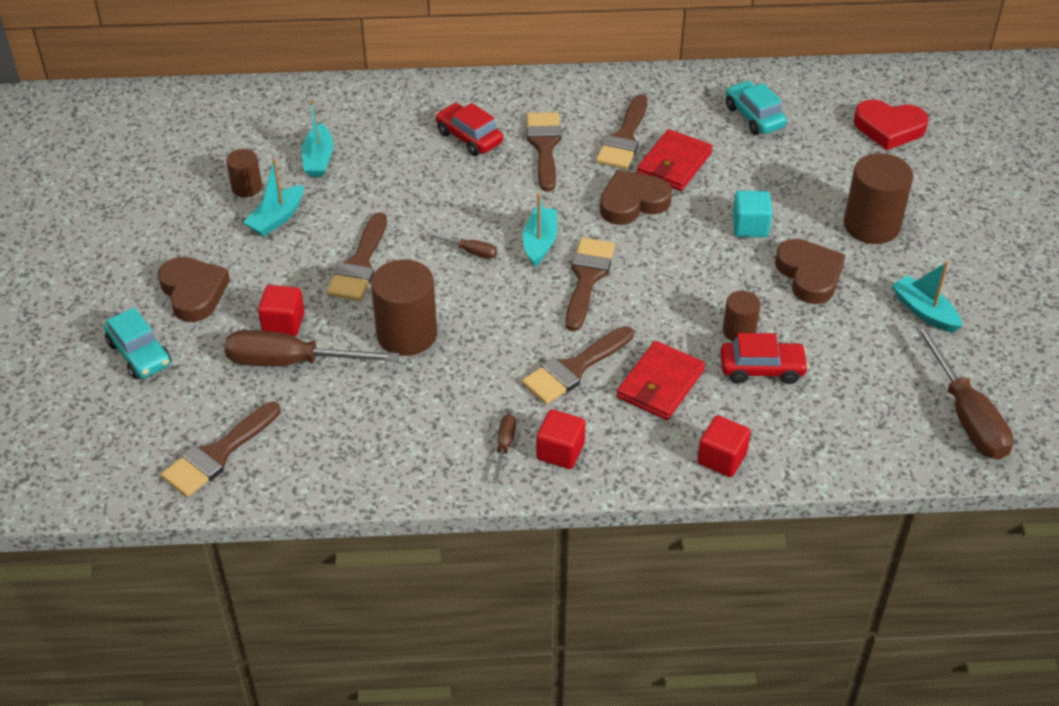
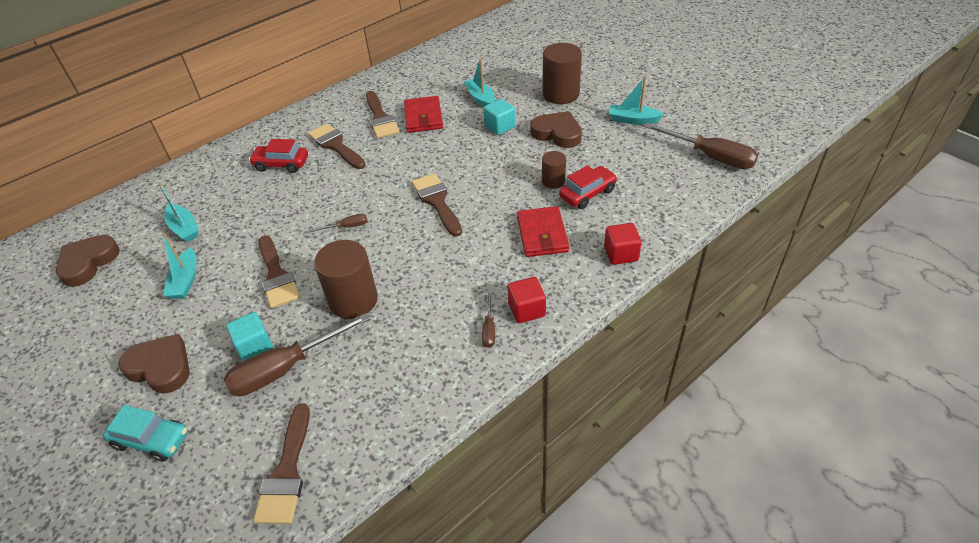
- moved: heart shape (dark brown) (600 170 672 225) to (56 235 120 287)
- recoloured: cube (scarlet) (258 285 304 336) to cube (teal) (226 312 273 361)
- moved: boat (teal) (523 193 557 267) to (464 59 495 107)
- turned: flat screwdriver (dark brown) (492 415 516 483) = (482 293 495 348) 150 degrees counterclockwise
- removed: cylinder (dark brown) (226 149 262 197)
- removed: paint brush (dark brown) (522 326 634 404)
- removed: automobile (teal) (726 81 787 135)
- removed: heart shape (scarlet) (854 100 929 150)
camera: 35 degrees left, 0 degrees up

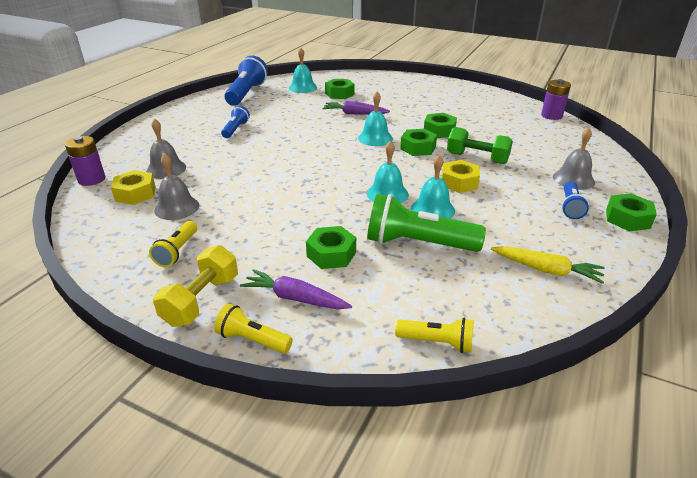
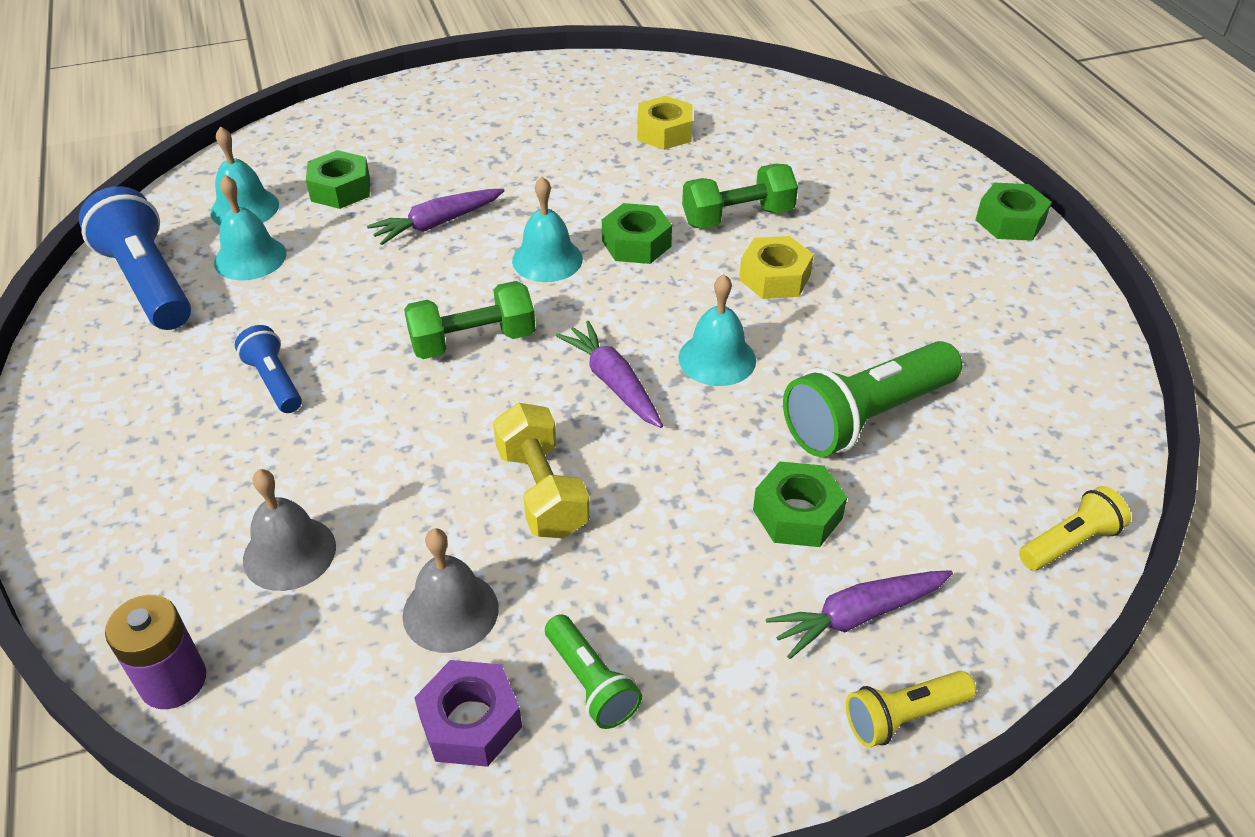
- moved: hand bell (teal) (411 155 455 219) to (214 175 287 280)
- added: dumbbell (leaf-green) (404 281 536 359)
- added: nut (violet) (414 660 522 767)
- moved: dumbbell (golden) (153 245 238 327) to (493 403 590 539)
- recoloured: pocket torch (golden) (149 221 197 267) to pocket torch (leaf-green) (545 614 642 729)
- added: toy carrot (violet) (556 321 663 428)
- moved: nut (golden) (111 170 156 205) to (637 96 693 150)
- removed: nut (leaf-green) (424 113 457 138)
- removed: toy carrot (golden) (491 246 605 284)
- removed: battery (violet) (541 79 571 120)
- removed: hand bell (grey) (553 128 595 190)
- removed: pocket torch (blue) (561 182 589 219)
camera: 45 degrees left, 10 degrees up

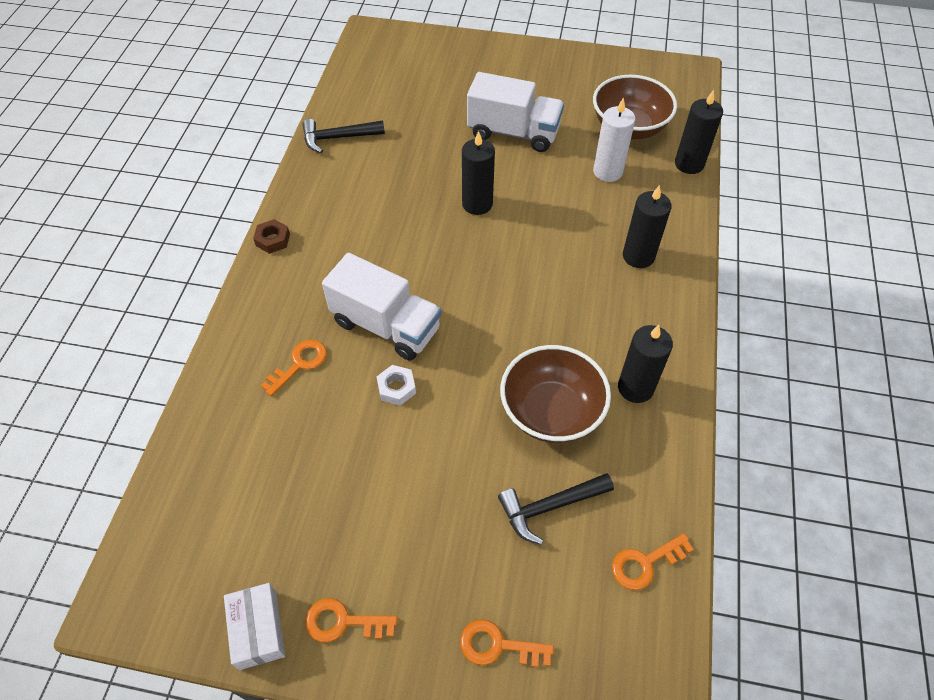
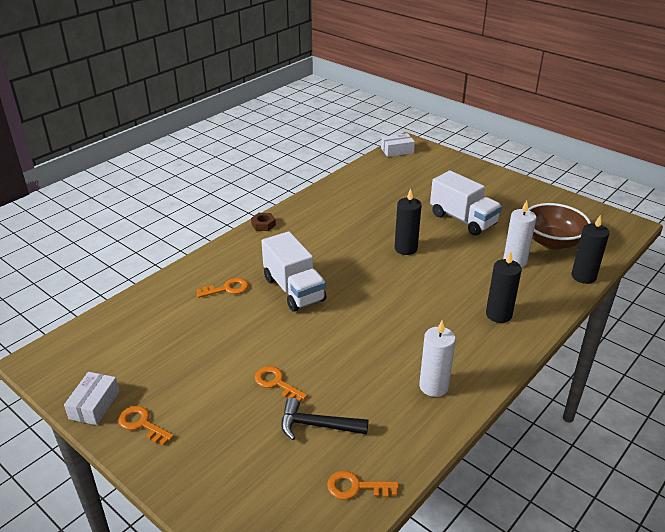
- moved: door key (bright orange) (460 619 554 667) to (255 366 307 402)
- added: package (white) (381 133 415 157)
- recoloured: candle (ebony) (618 325 673 403) to candle (white) (419 321 456 397)
- removed: carpenter's hammer (ebony) (302 119 385 153)
- removed: nut (white) (377 365 416 406)
- removed: bowl (dark brown) (500 345 611 443)
camera: 30 degrees right, 20 degrees down

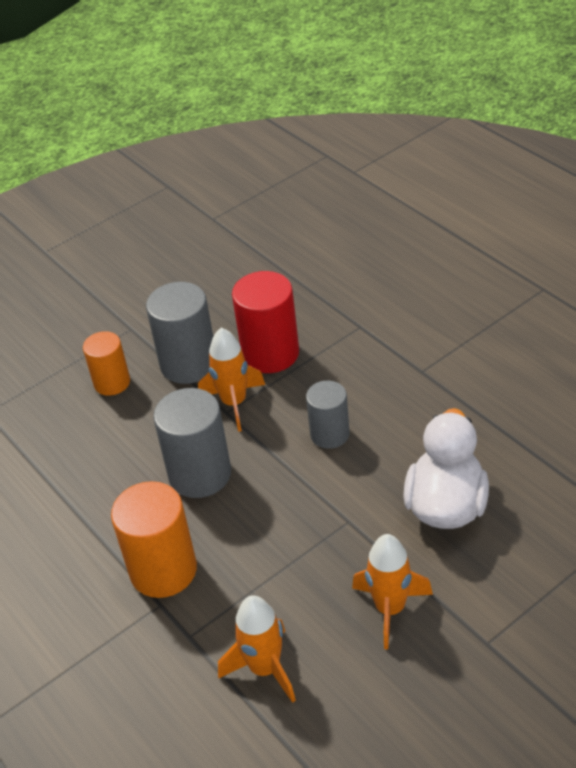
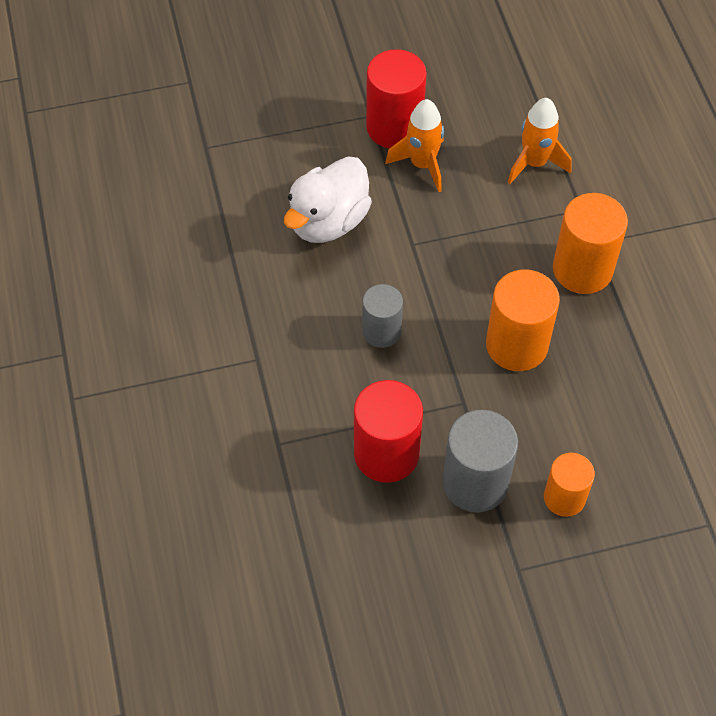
- added: cylinder (scarlet) (366 49 427 148)
- recoloured: cylinder (grey) (153 388 231 498) to cylinder (bright orange) (486 270 560 371)
- removed: spaceship (bright orange) (198 328 265 432)
camera: 160 degrees left, 15 degrees up

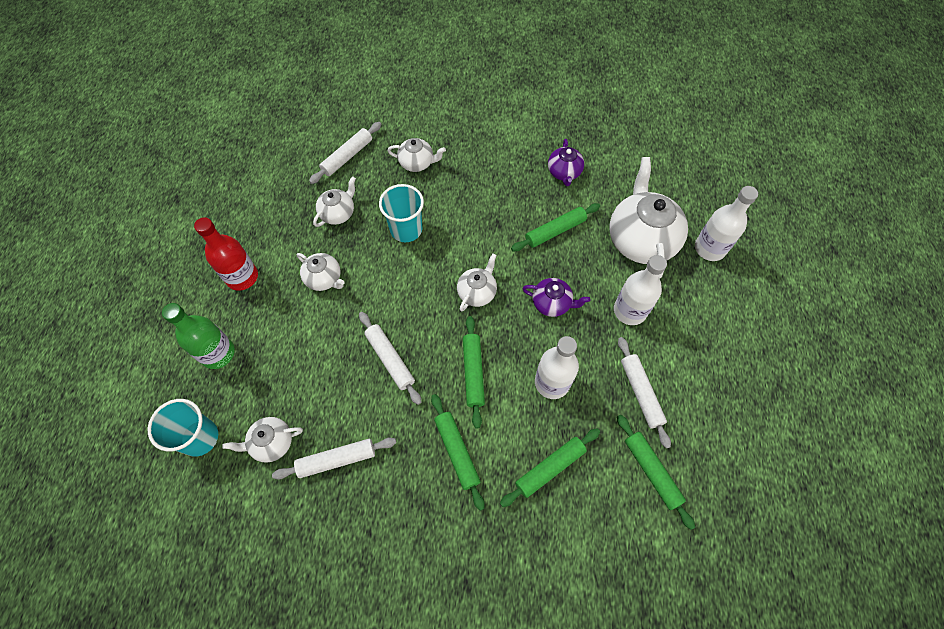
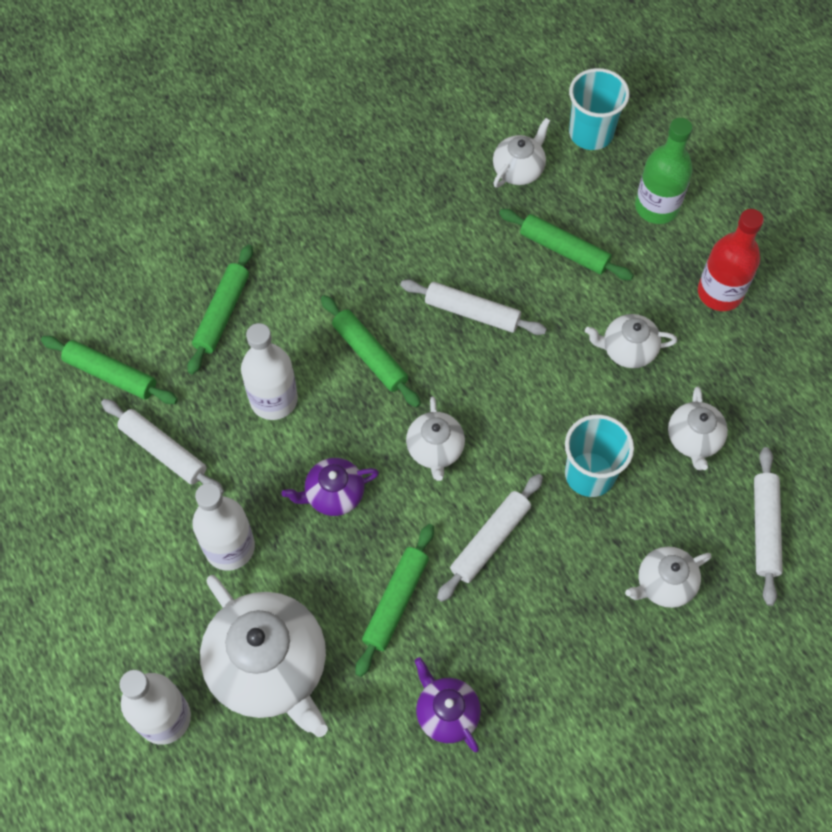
- moved: rolling pin (white) (272 437 396 479) to (437 474 543 602)
- moved: rolling pin (leaf-green) (431 394 485 511) to (499 209 634 280)
camera: 145 degrees right, 0 degrees up

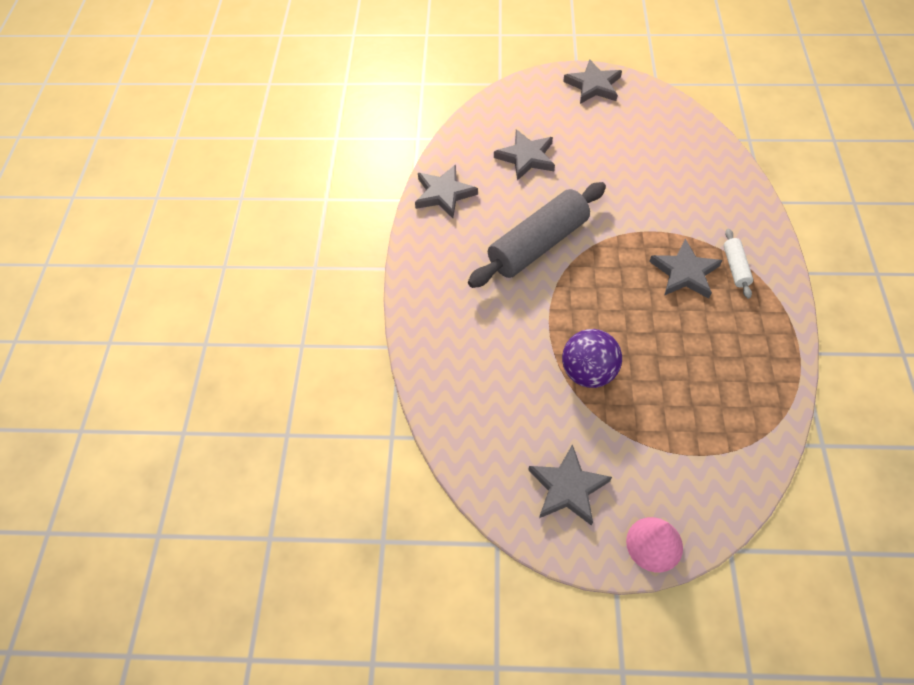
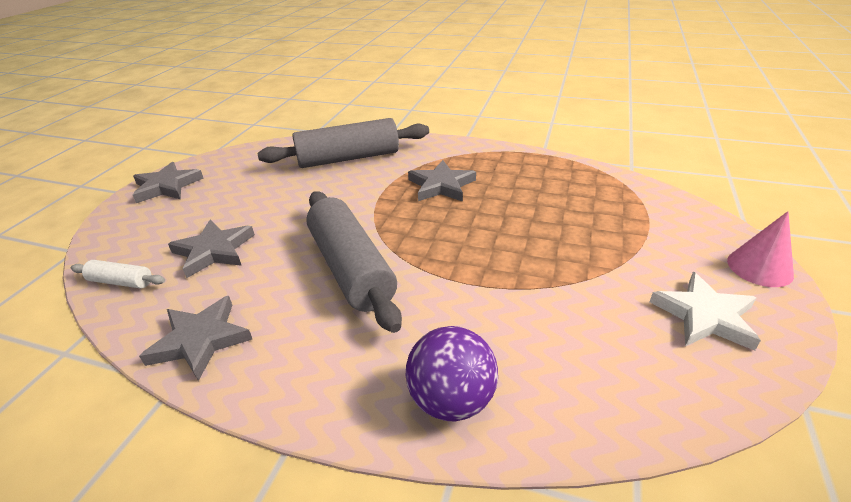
- moved: rolling pin (white) (724 229 753 299) to (71 260 165 289)
- added: rolling pin (grey) (257 118 429 168)
- moved: ball (violet) (562 329 622 388) to (406 326 498 422)
- recoloured: five-pointed star (grey) (528 444 612 526) to five-pointed star (white) (650 272 761 351)
camera: 75 degrees left, 20 degrees down

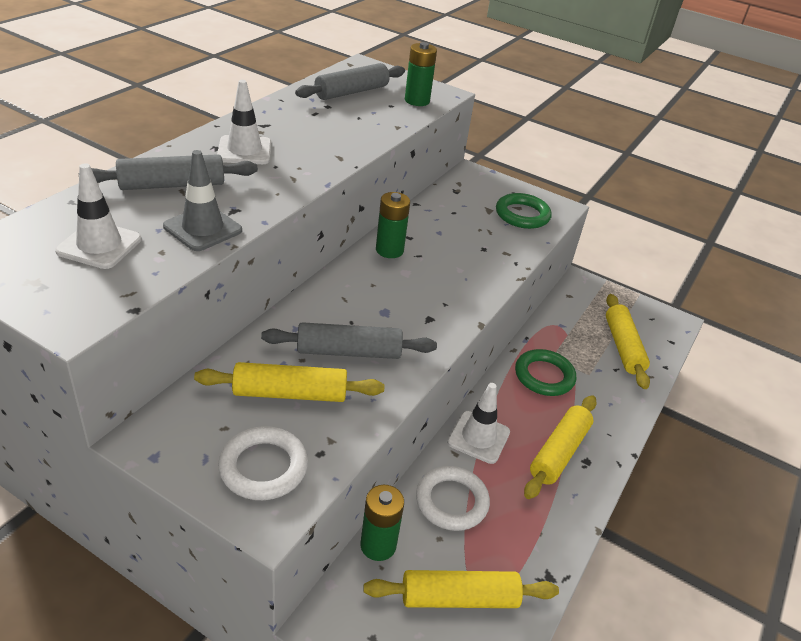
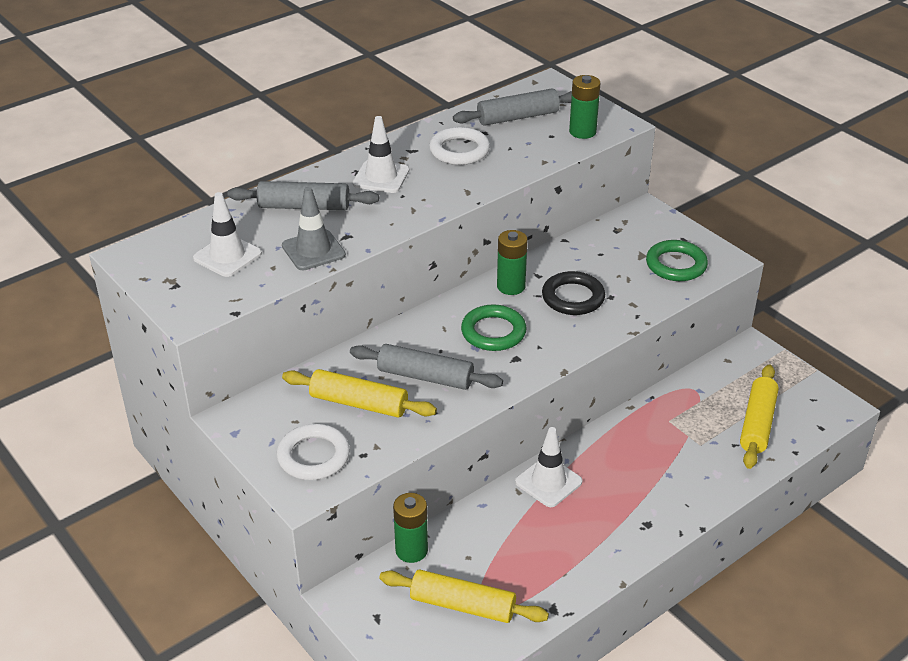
- moved: torus (white) (416 466 490 531) to (429 127 490 165)
- moved: torus (leaf-green) (515 349 576 396) to (461 304 527 351)
- added: torus (ebony) (542 271 605 315)
- removed: rolling pin (golden) (524 395 597 499)
camera: 25 degrees right, 0 degrees up

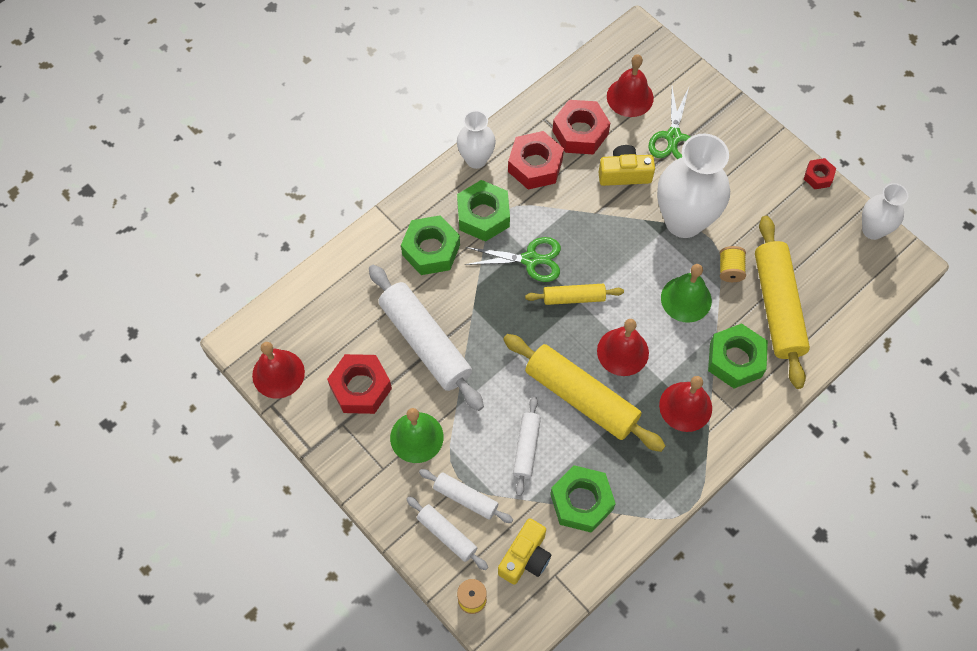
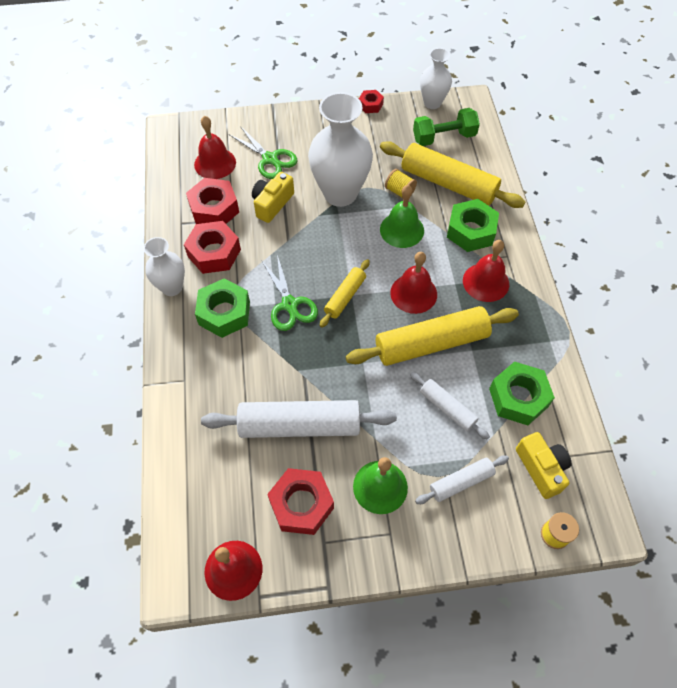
- turned: scissors (leaf-green) (465 237 561 282) = (261 255 318 331) 120 degrees clockwise
- added: dumbbell (leaf-green) (413 108 480 146)
- removed: nut (leaf-green) (401 215 460 275)
- removed: rolling pin (white) (407 496 488 570)
camera: 55 degrees left, 5 degrees down

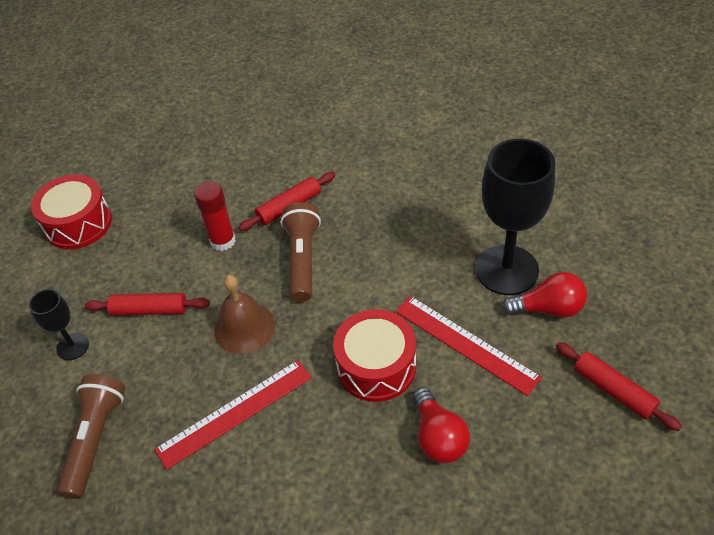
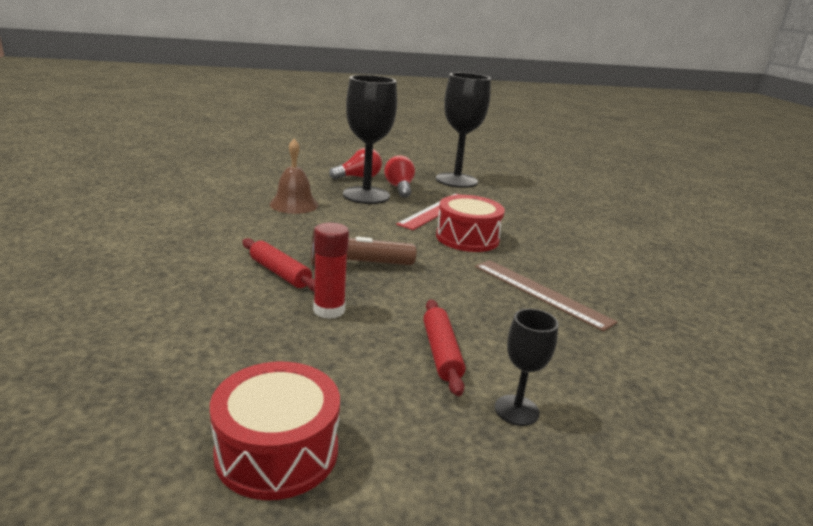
- moved: hand bell (dark brown) (214 275 275 354) to (270 139 318 214)
- moved: lightbulb (scarlet) (413 387 470 463) to (329 148 382 180)
- replaced: rolling pin (scarlet) (556 342 682 431) to wine glass (ebony) (436 73 491 188)
- recoloured: ruler (scarlet) (154 360 312 470) to ruler (dark brown) (475 260 617 331)
- removed: pocket torch (dark brown) (57 374 125 499)
camera: 105 degrees left, 25 degrees down

